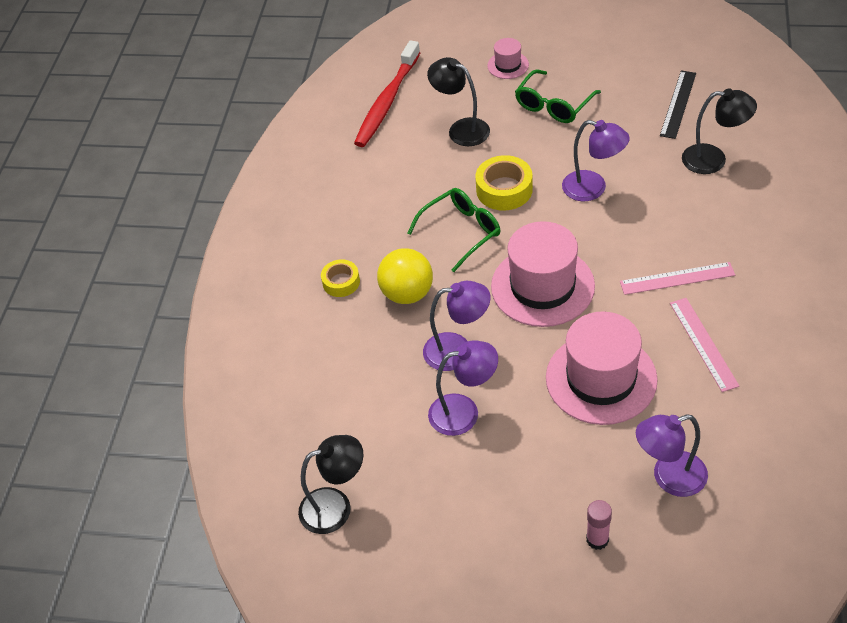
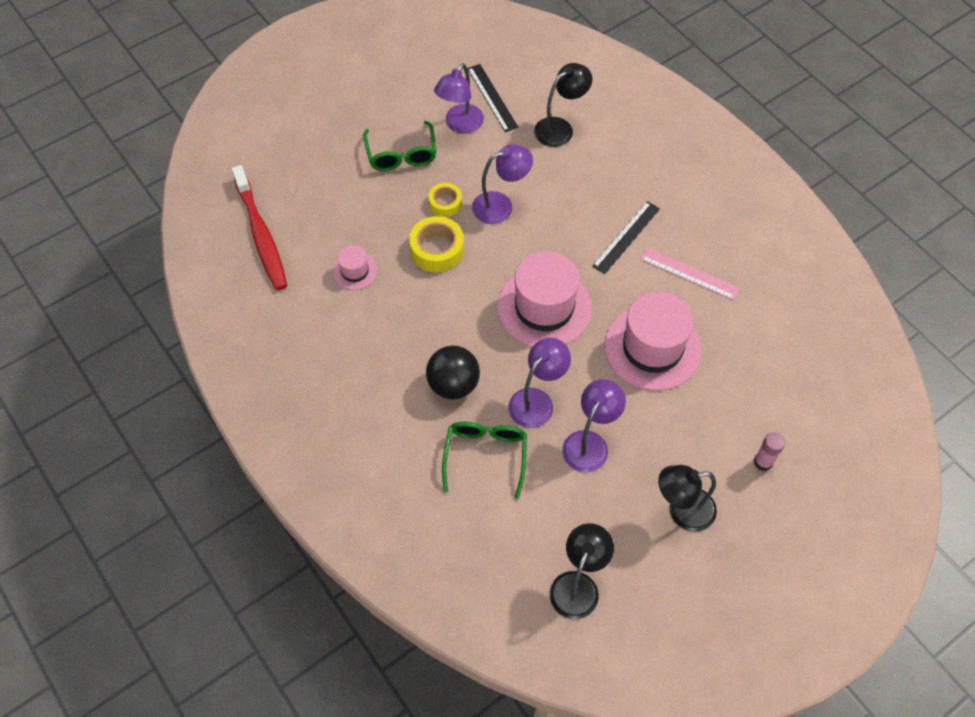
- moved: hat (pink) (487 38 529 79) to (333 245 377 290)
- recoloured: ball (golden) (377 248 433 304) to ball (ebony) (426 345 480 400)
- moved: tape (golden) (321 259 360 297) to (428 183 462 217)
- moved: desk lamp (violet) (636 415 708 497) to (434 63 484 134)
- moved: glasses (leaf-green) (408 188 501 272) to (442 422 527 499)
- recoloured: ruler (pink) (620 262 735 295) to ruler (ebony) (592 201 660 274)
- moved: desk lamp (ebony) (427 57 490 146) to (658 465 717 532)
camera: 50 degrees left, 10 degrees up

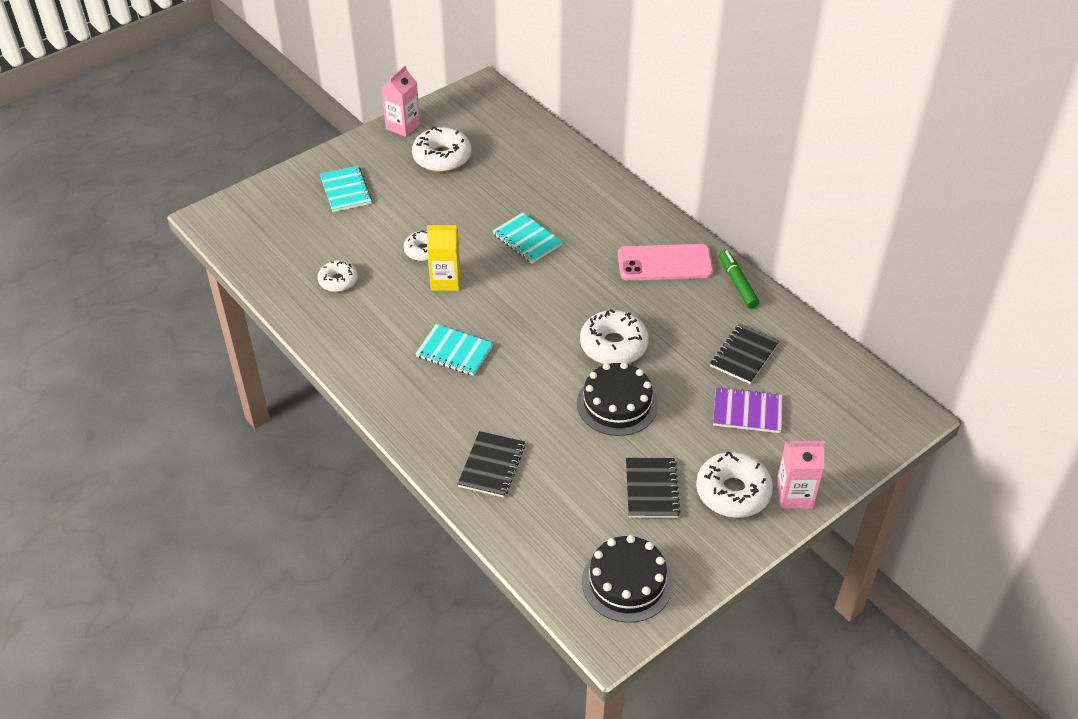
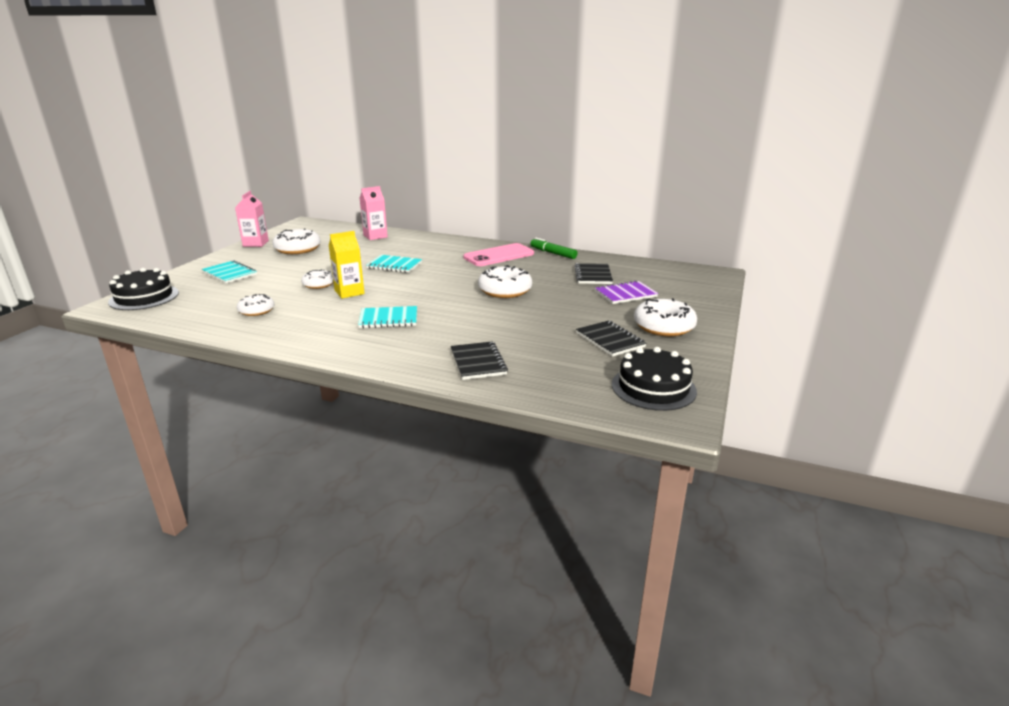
- moved: gateau (ebony) (577 362 658 436) to (108 268 179 310)
- moved: juice carton (pink) (776 441 825 509) to (360 186 388 240)
camera: 30 degrees left, 20 degrees down

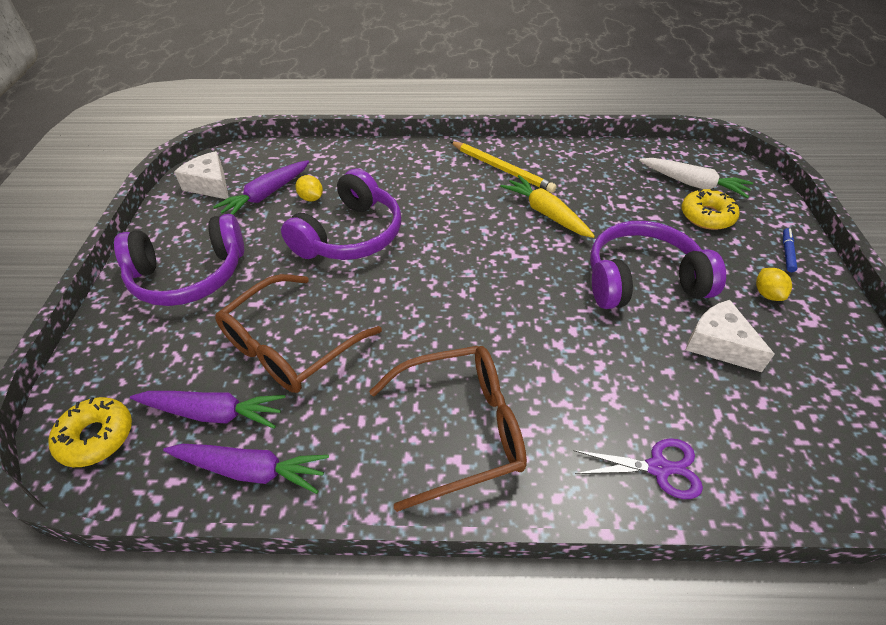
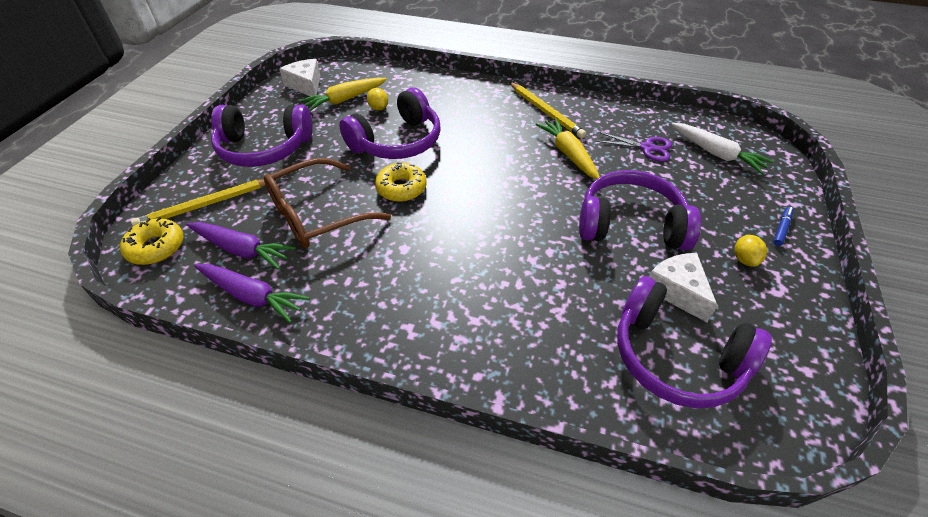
- added: pencil (golden) (131 179 275 226)
- recoloured: toy carrot (violet) (213 160 310 215) to toy carrot (golden) (299 78 387 111)
- moved: glazed donut (golden) (681 189 740 230) to (375 162 427 202)
- moved: scissors (violet) (573 438 703 499) to (596 132 672 162)
- added: over-ear headphones (violet) (617 276 772 408)
- removed: glasses (dark brown) (369 346 527 512)
camera: 15 degrees right, 0 degrees up

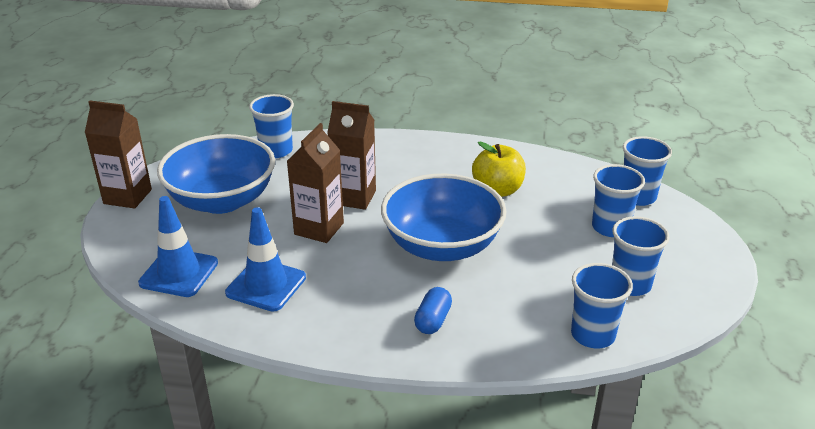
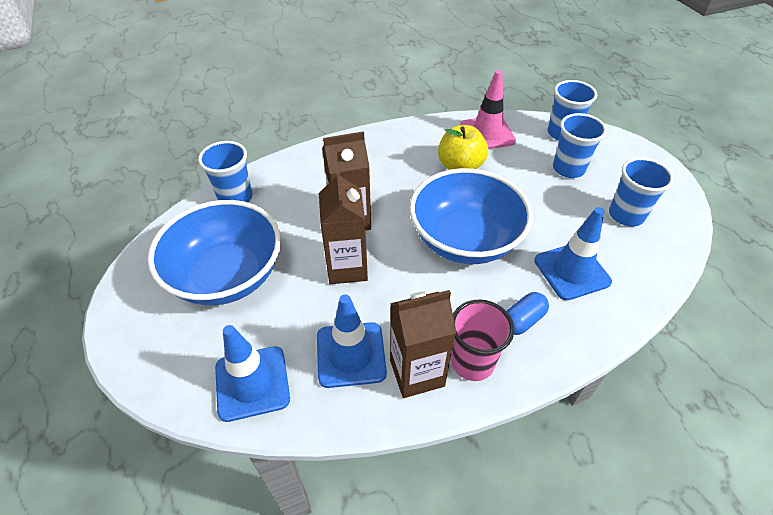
- moved: juice carton (dark brown) (85 100 152 209) to (390 290 456 398)
- added: beaker (pink) (451 299 514 381)
- added: safety cone (pink) (460 70 516 149)
- turned: pill (blue) (414 287 452 334) = (507 292 549 335) 60 degrees clockwise
- added: safety cone (blue) (534 207 612 300)
- removed: beaker (blue) (571 263 633 348)
camera: 30 degrees left, 15 degrees up

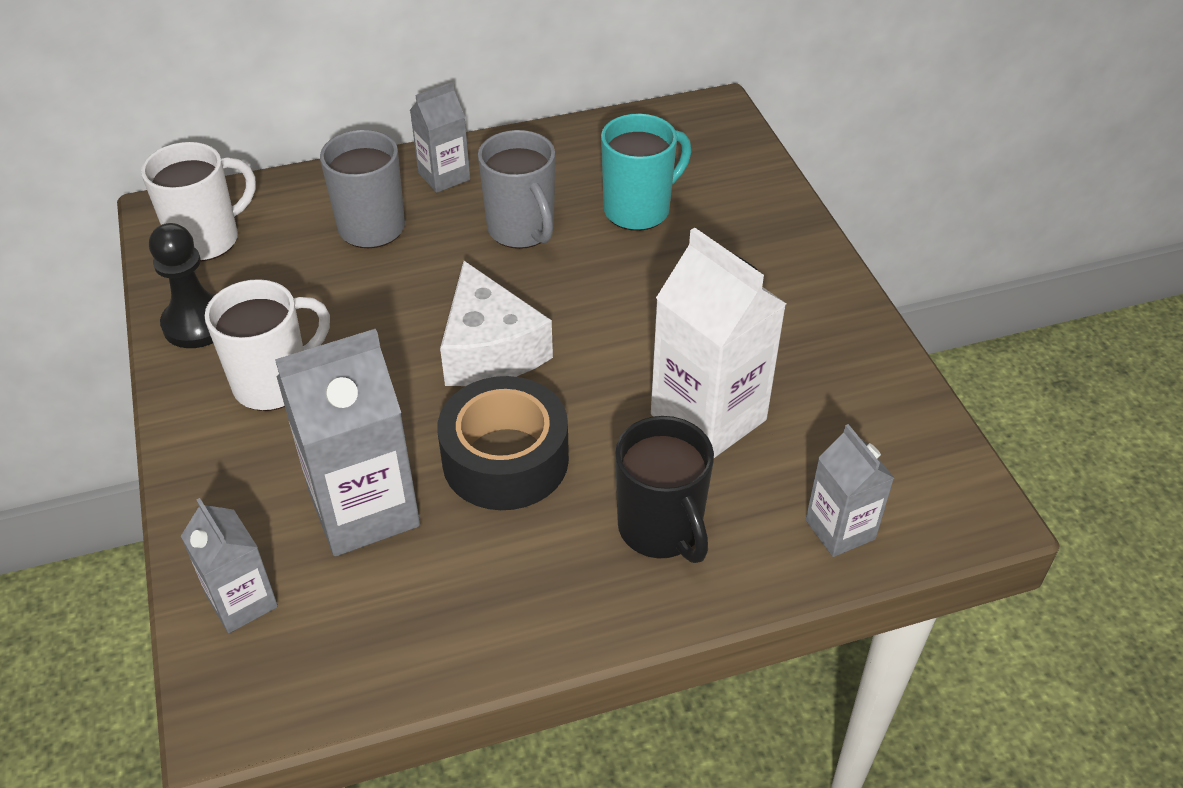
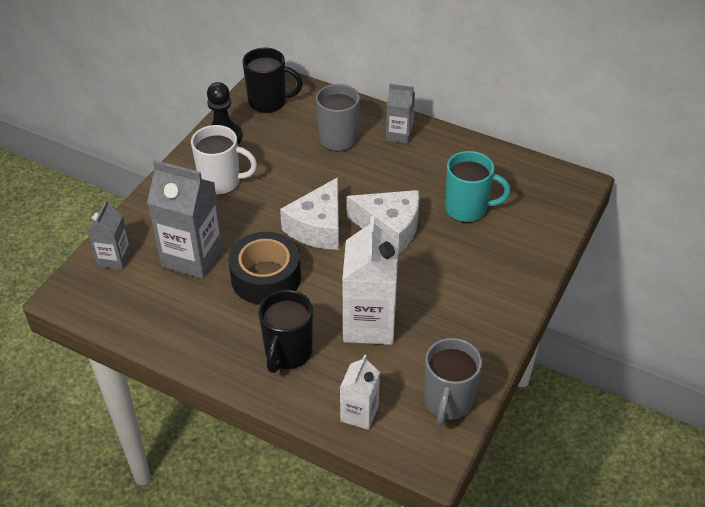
- recoloured: tea mug (white) (141 142 256 261) to tea mug (ebony) (242 48 303 113)
- recoloured: juice carton (grey) (806 424 894 557) to juice carton (white) (340 355 380 430)
- added: cheese wedge (white) (347 190 419 255)
- moved: tea mug (grey) (478 130 555 249) to (424 338 482 426)
camera: 45 degrees right, 0 degrees up

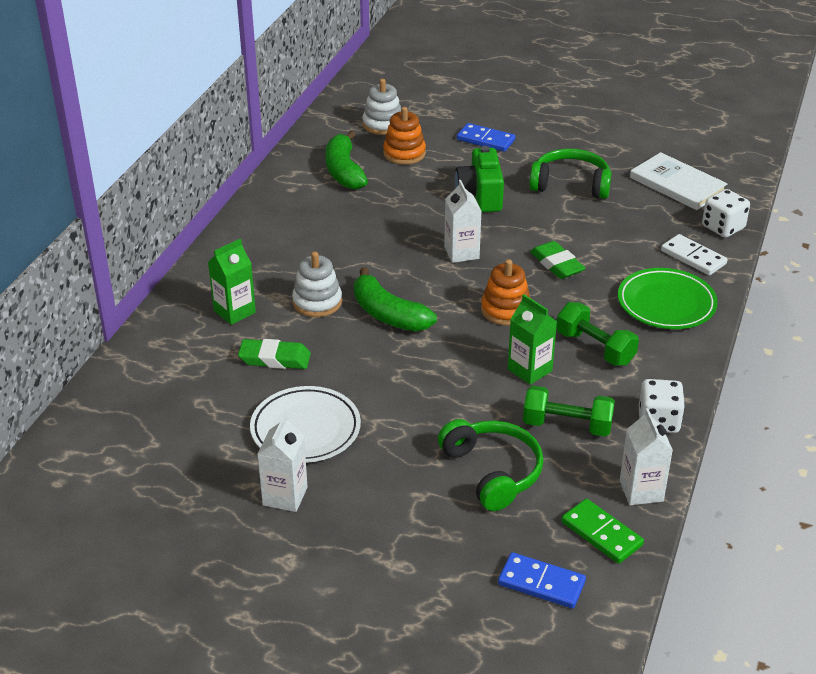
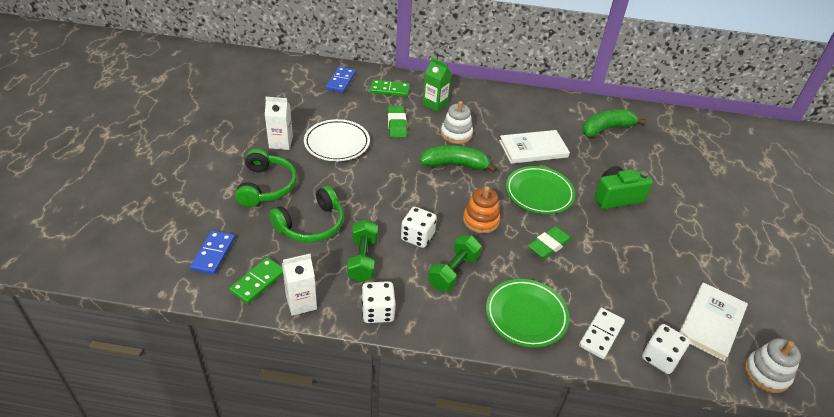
- moved: over-ear headphones (leaf-green) (529 148 612 199) to (235 149 297 207)
- moved: domino piece (blue) (457 123 515 152) to (326 67 356 93)
- added: domino piece (leaf-green) (370 80 410 97)
- replaced: juice carton (leaf-green) (508 294 557 385) to game die (white) (401 207 437 248)
- turned: banana fruit (leaf-green) (354 267 437 331) = (420 145 497 173) 60 degrees clockwise
- added: book (white) (499 130 570 164)
- replaced: juice carton (white) (444 180 481 263) to flat dish (leaf-green) (506 166 575 214)
- moved: ring stacker (white) (362 79 401 135) to (744 338 801 393)
- removed: ring stacker (bright orange) (383 107 426 165)
camera: 75 degrees right, 5 degrees up

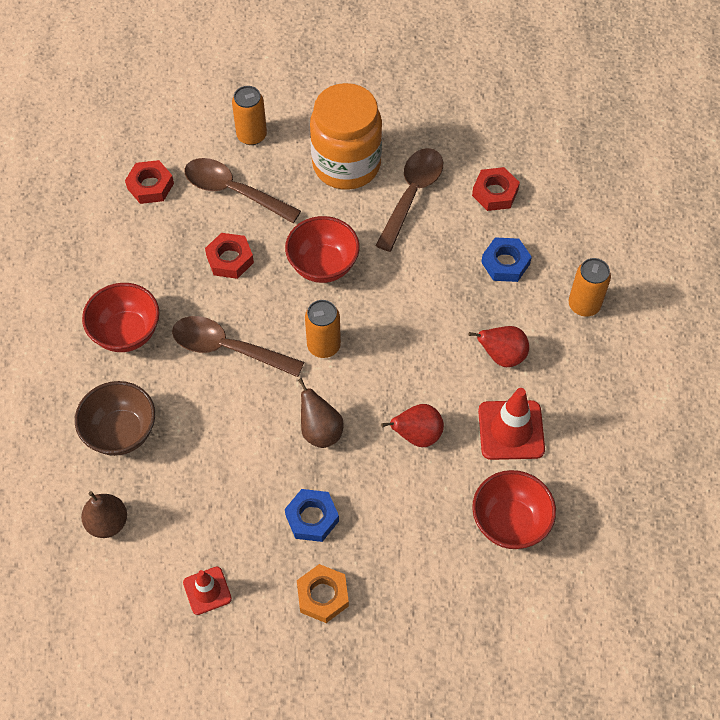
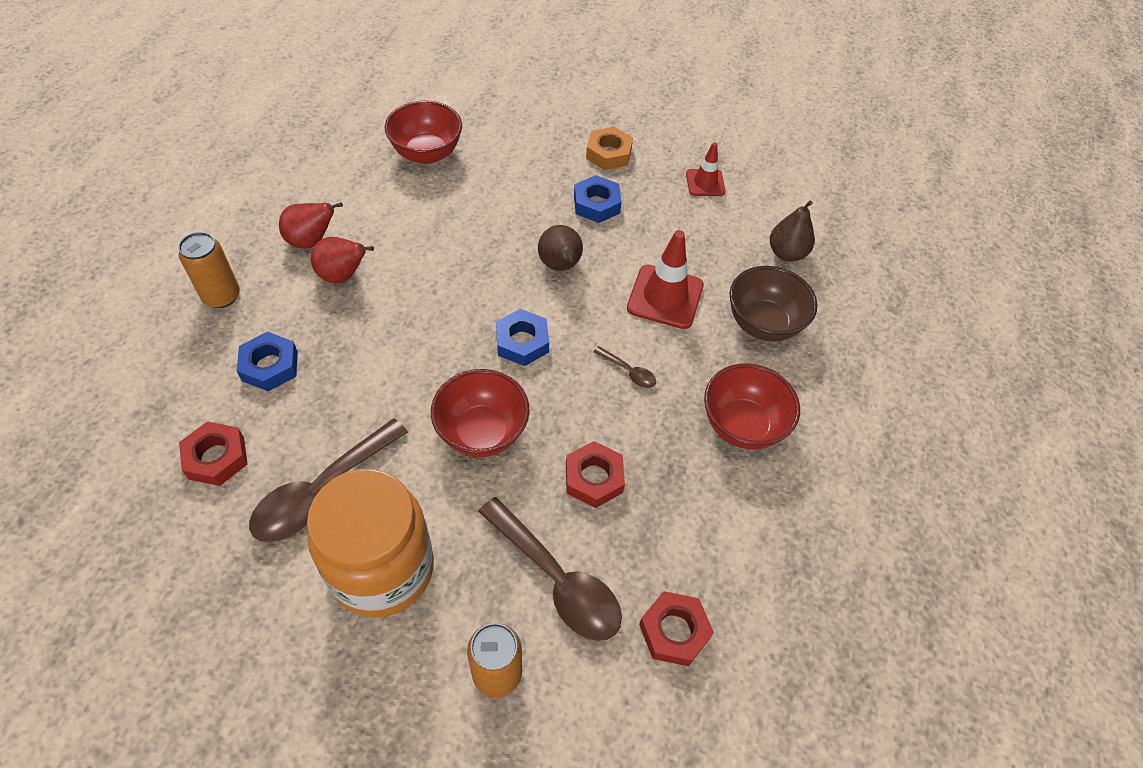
- moved: pear (scarlet) (381 404 444 447) to (279 202 343 249)
- replaced: soda can (bright orange) (305 300 341 358) to nut (blue) (496 309 549 366)
- resized: spoon (dark brown) (172 316 304 377) = (594 346 656 388) x0.45
- moved: safety cone (scarlet) (478 388 545 460) to (627 230 704 329)
camera: 165 degrees left, 5 degrees down

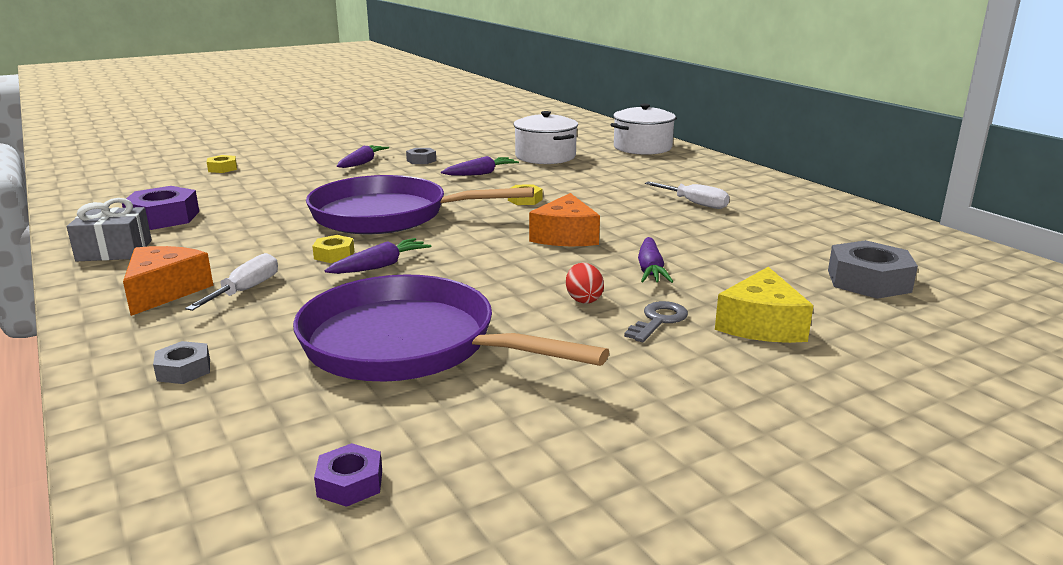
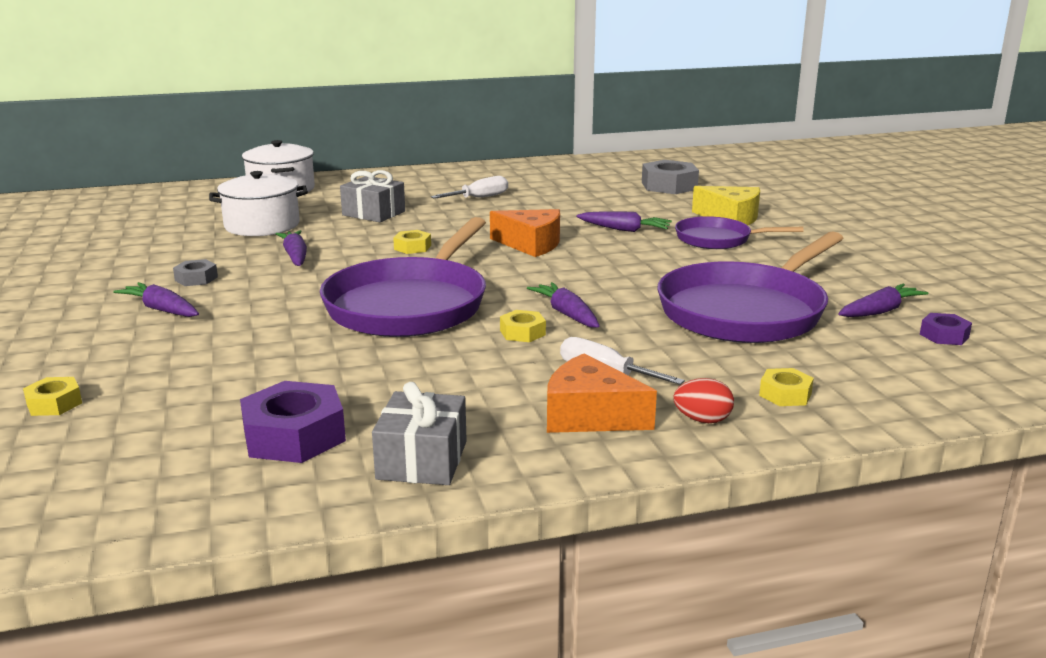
- added: gift (grey) (340 170 405 222)
- moved: toy egg (scarlet) (566 263 604 304) to (673 378 734 423)
- replaced: door key (grey) (624 301 688 342) to pan (violet) (675 216 804 249)
- recoloured: nut (grey) (153 341 210 384) to nut (golden) (759 368 814 406)
- added: toy carrot (violet) (838 284 929 317)
camera: 75 degrees left, 0 degrees up

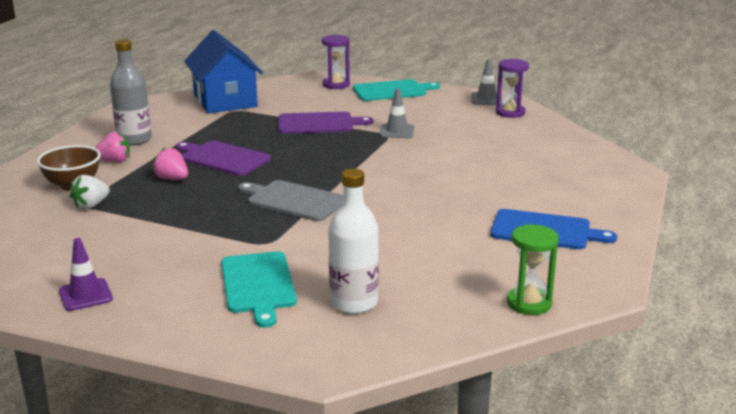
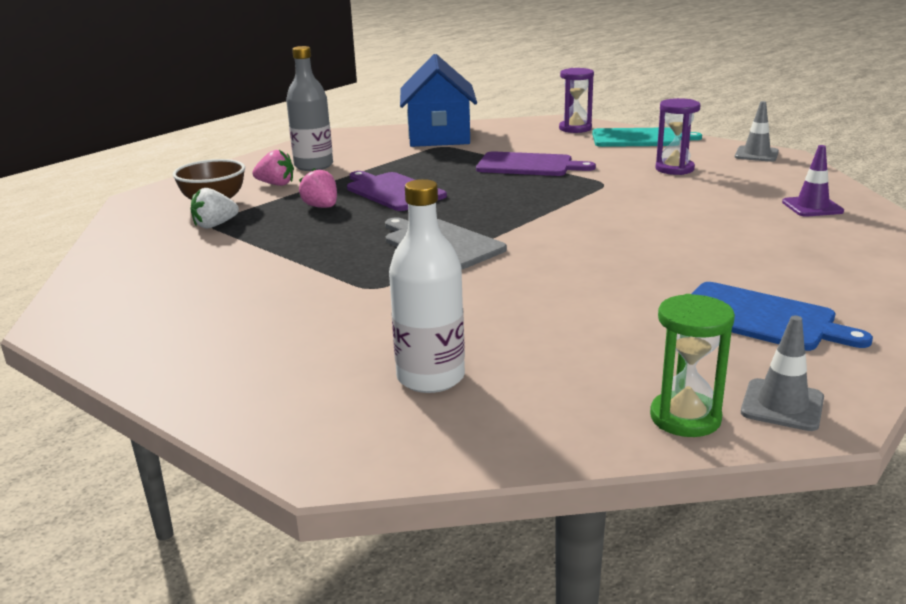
- moved: sand timer (violet) (496 59 529 118) to (656 98 700 175)
- moved: safety cone (grey) (380 88 414 138) to (741 316 824 431)
- moved: safety cone (violet) (59 238 113 311) to (782 145 844 217)
- removed: chopping board (teal) (221 251 297 327)
camera: 20 degrees right, 0 degrees up

